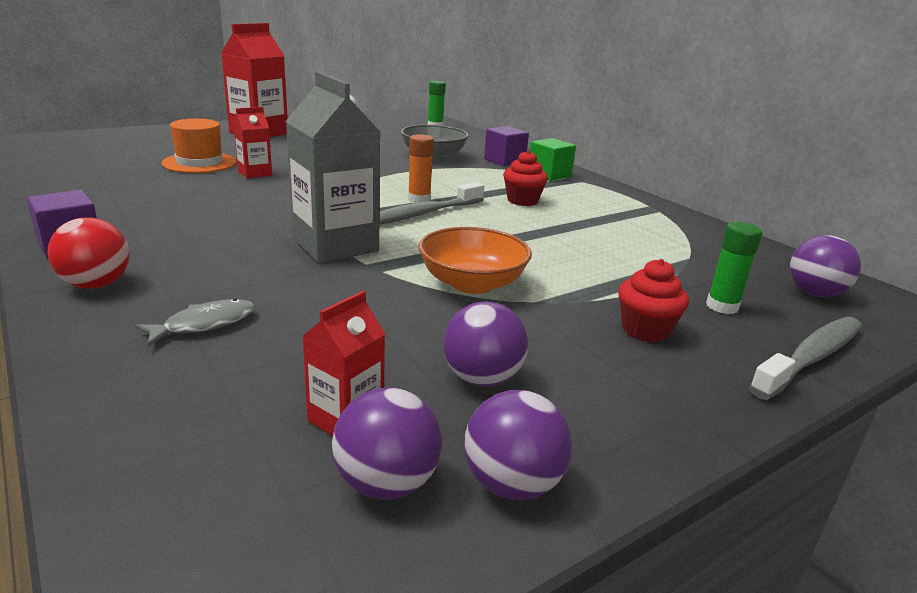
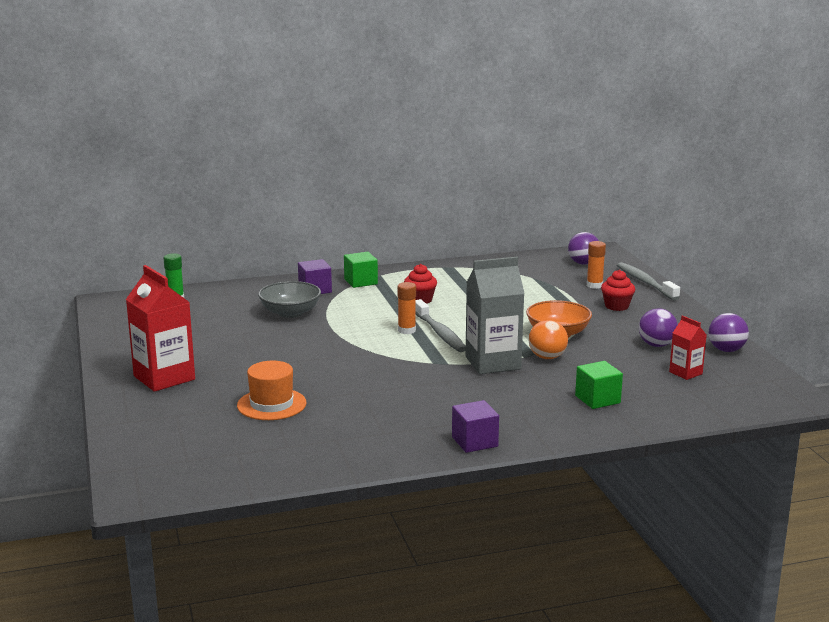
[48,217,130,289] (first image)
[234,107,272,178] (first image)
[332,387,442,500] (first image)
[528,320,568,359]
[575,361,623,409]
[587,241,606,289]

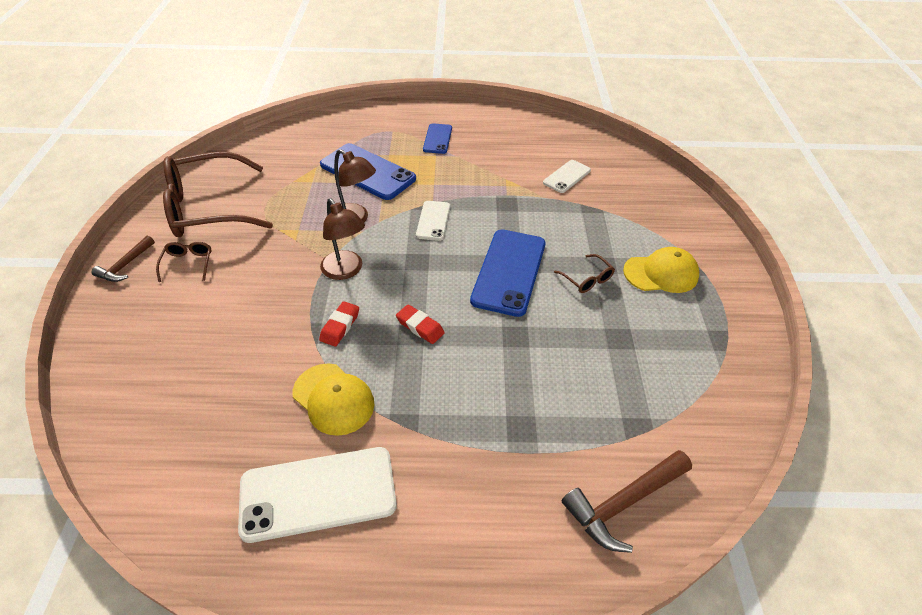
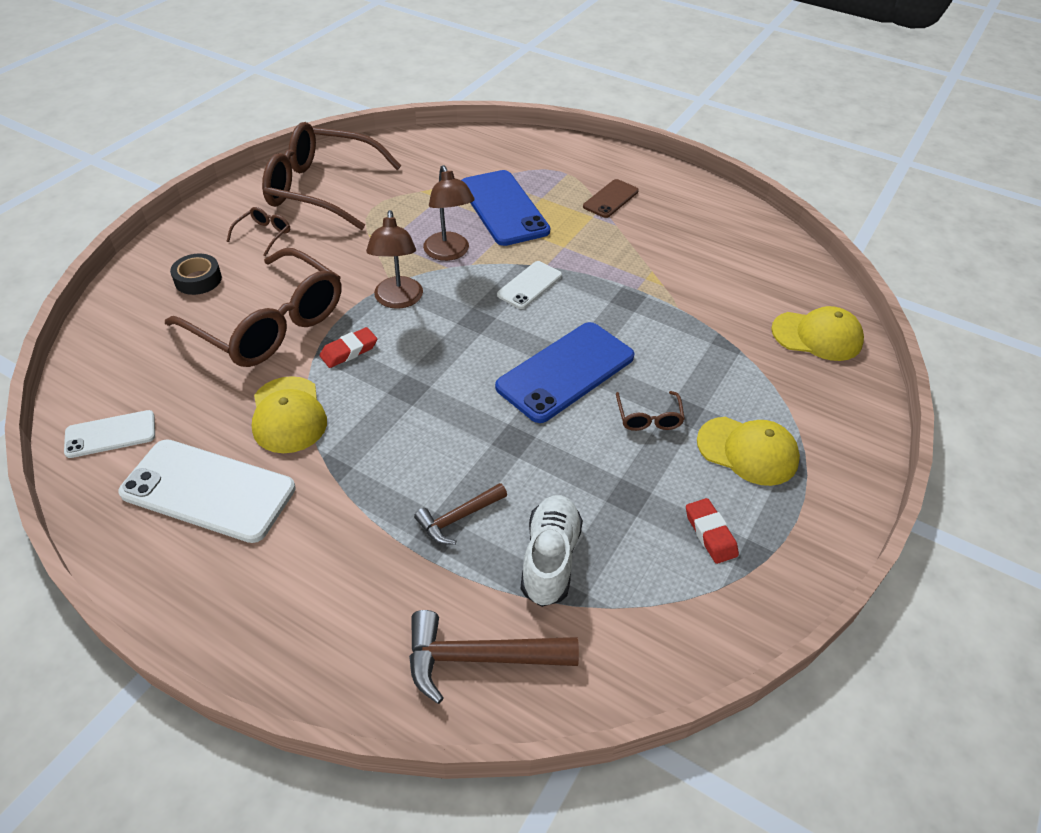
[165,248,341,367]
[170,254,222,295]
[521,495,583,607]
[771,306,864,361]
[414,483,507,545]
[686,498,739,564]
[64,410,155,458]
[583,179,639,218]

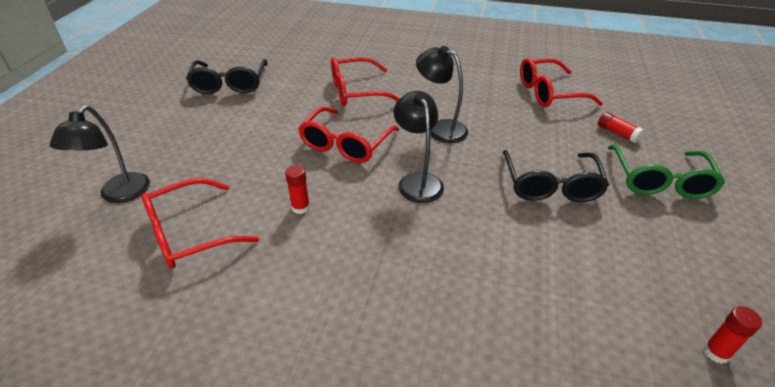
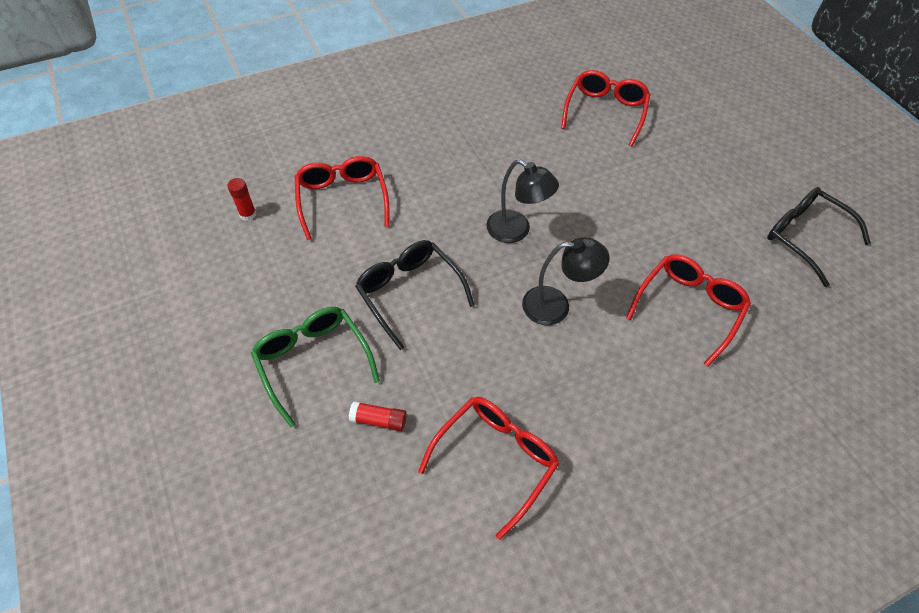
[50,105,150,203] (first image)
[285,165,310,214] (first image)
[294,156,390,240]

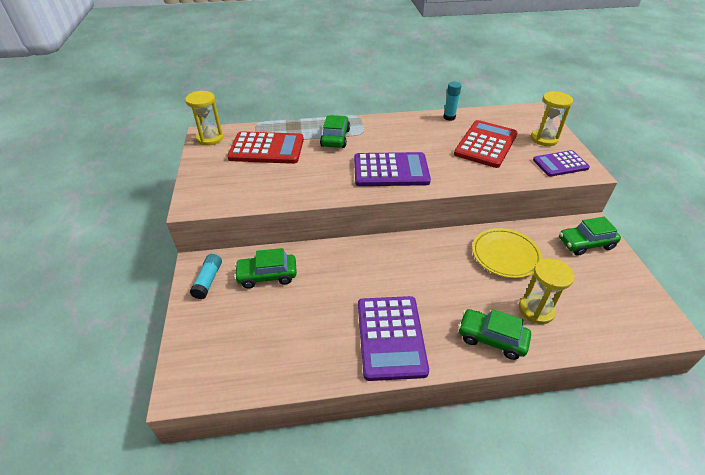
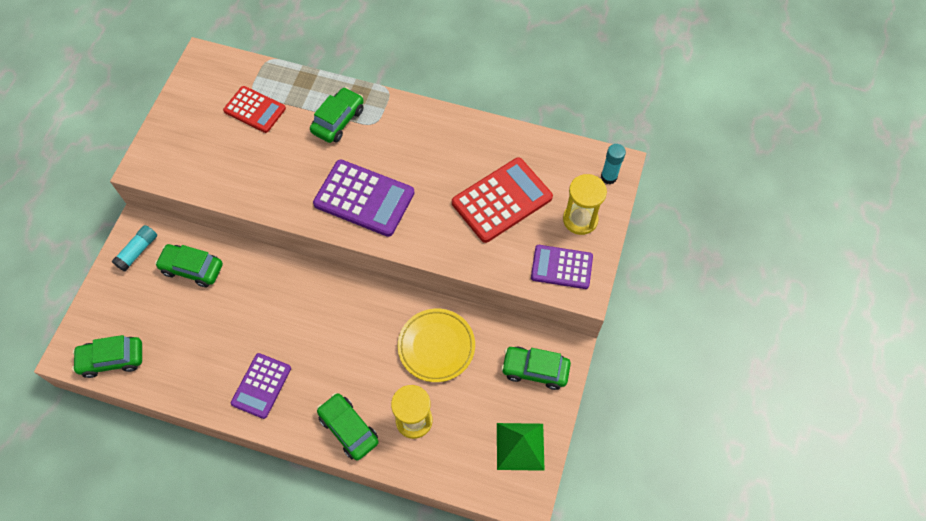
[185,91,224,146] (first image)
[72,335,142,378]
[497,423,545,471]
[601,144,626,184]
[223,86,286,133]
[231,353,291,419]

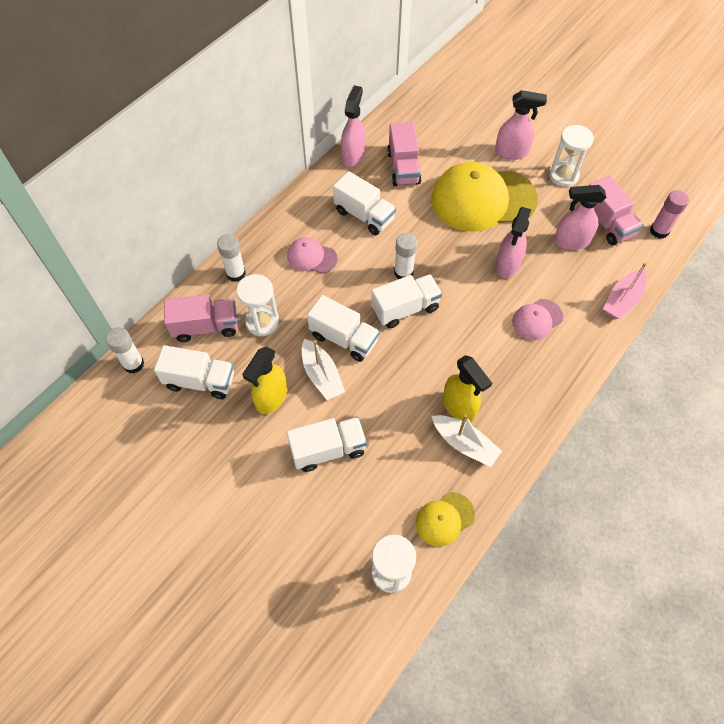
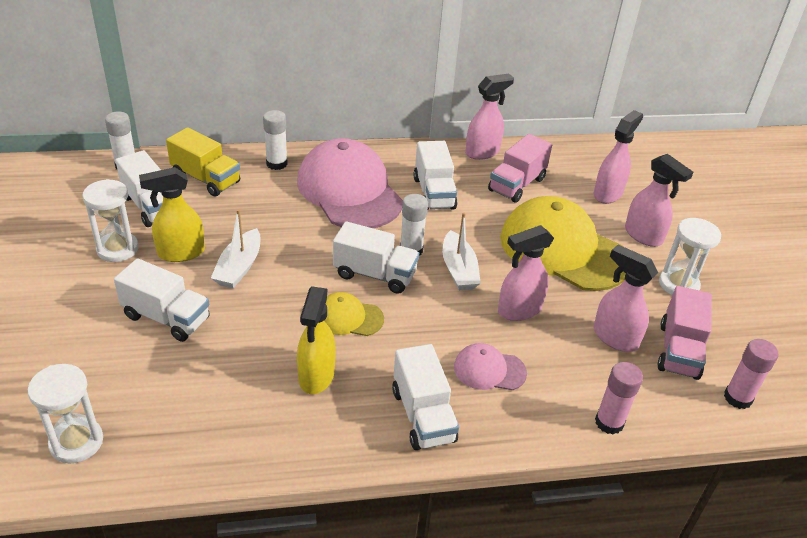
[593,110,643,204]
[83,179,139,262]
[392,344,459,450]
[324,292,384,336]
[442,213,481,291]
[595,362,643,435]
[166,127,240,197]
[297,138,403,228]

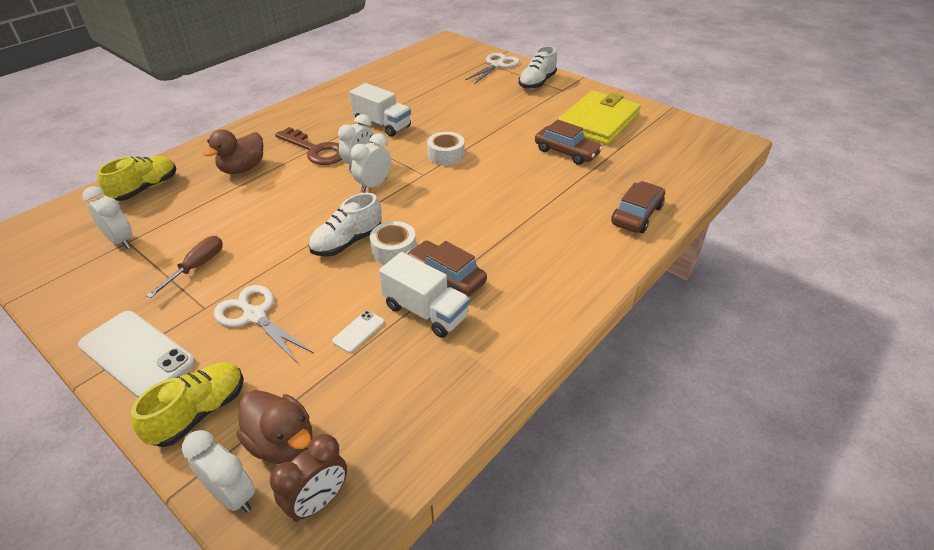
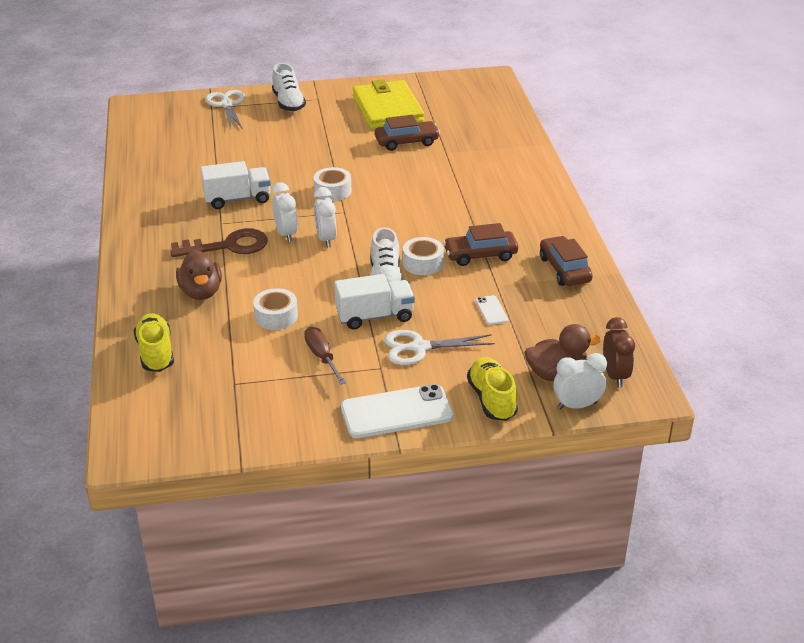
[82,186,132,249] (first image)
[253,288,298,330]
[335,274,415,330]
[540,236,593,286]

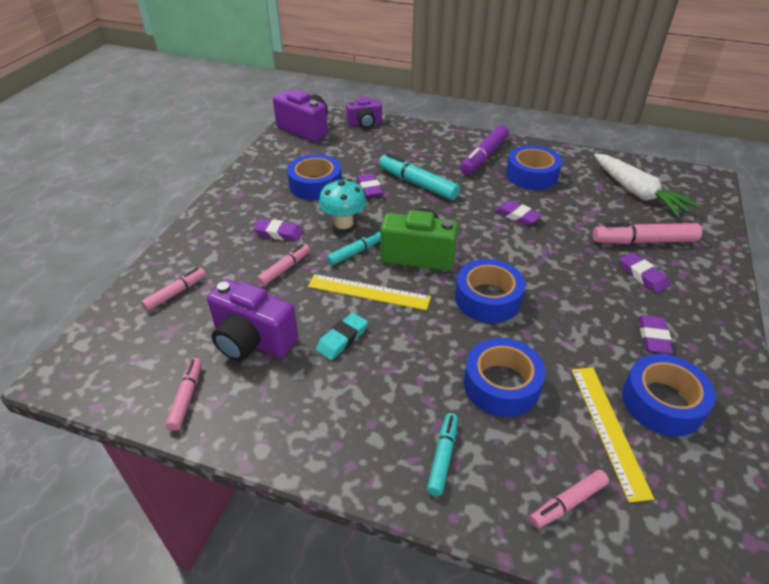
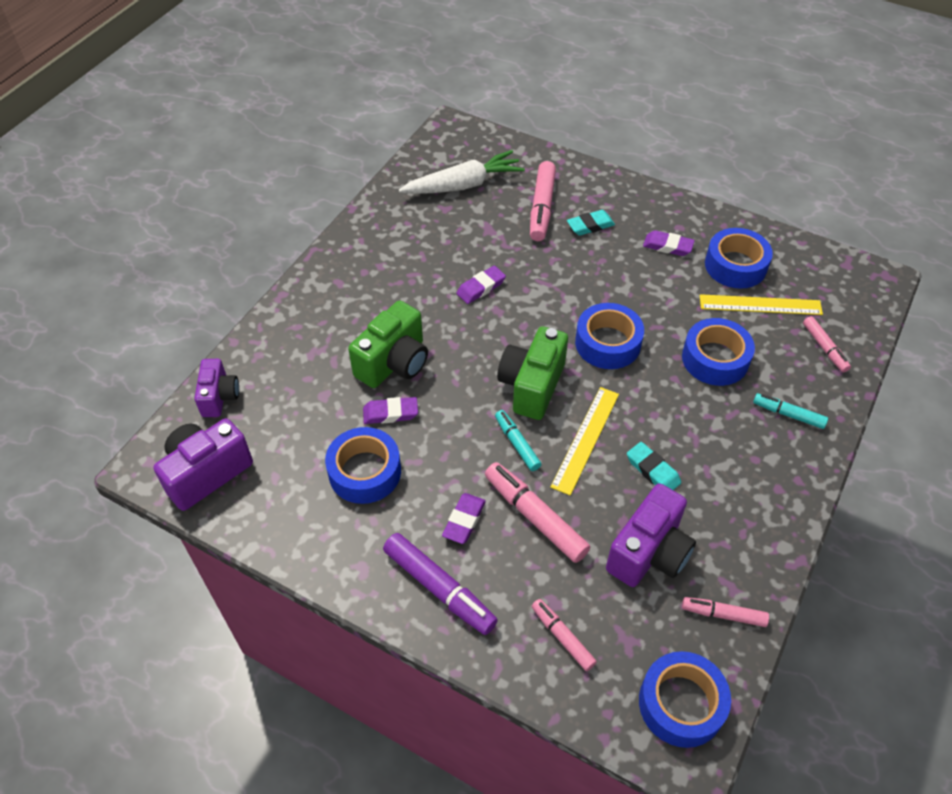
[319,179,367,229] (first image)
[383,533,498,635]
[639,651,731,748]
[348,300,428,388]
[567,210,615,236]
[485,462,590,563]

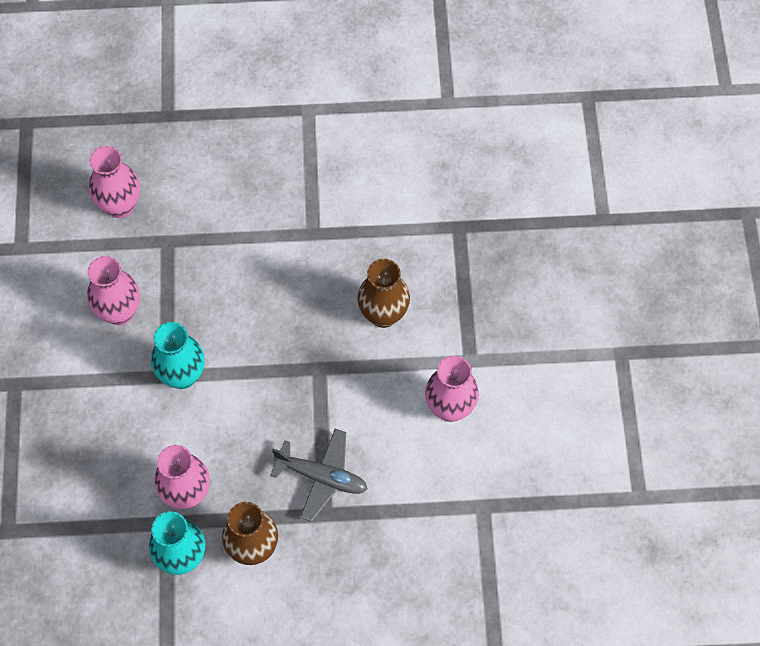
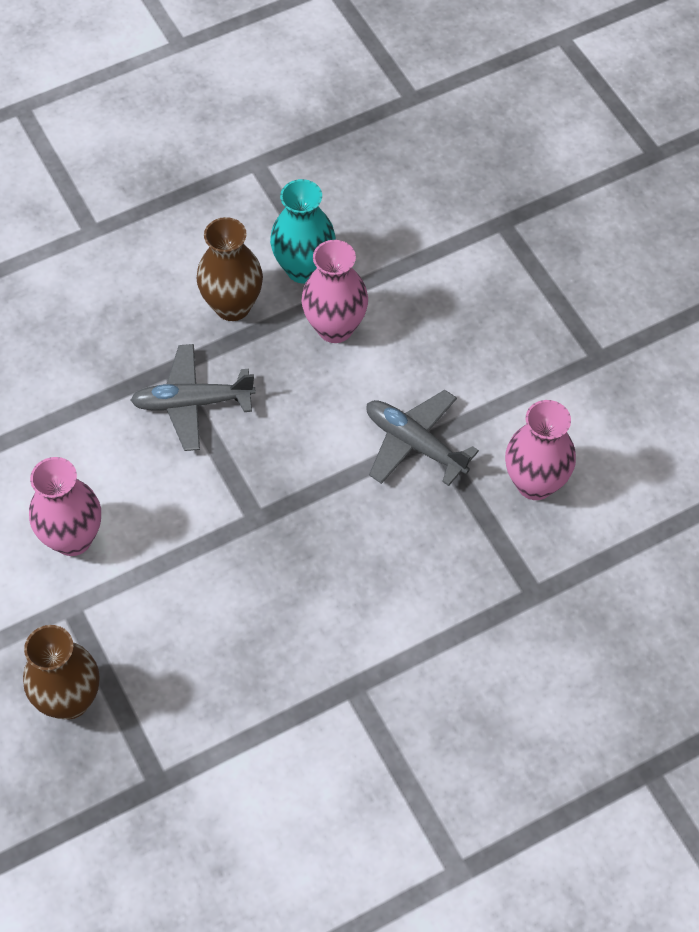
[89,146,140,218] (first image)
[23,625,100,719]
[366,390,479,486]

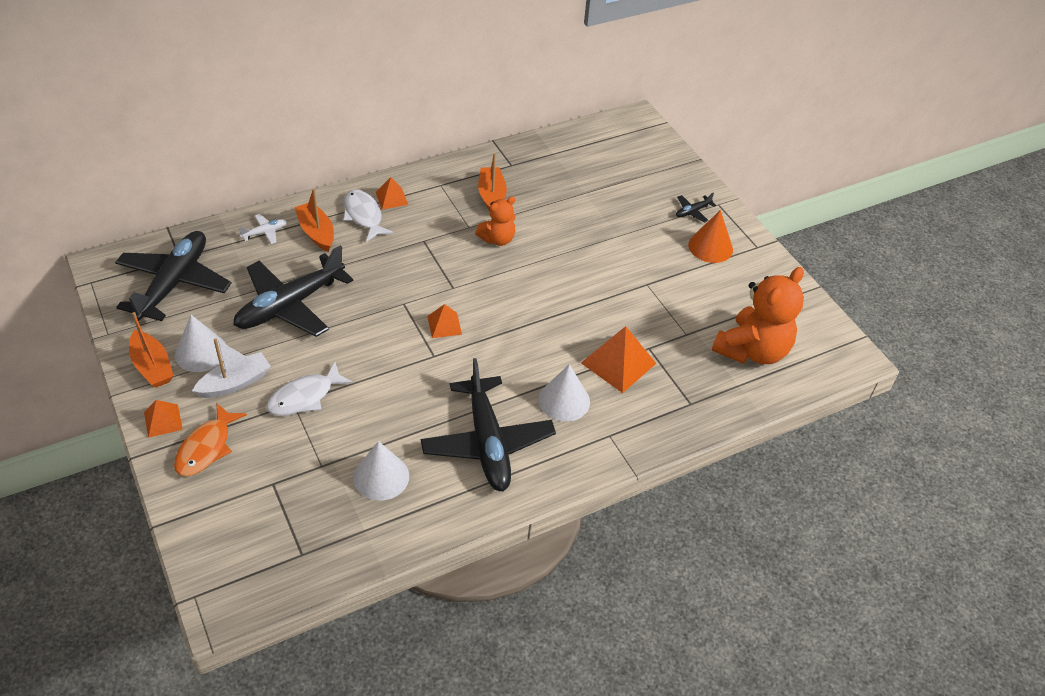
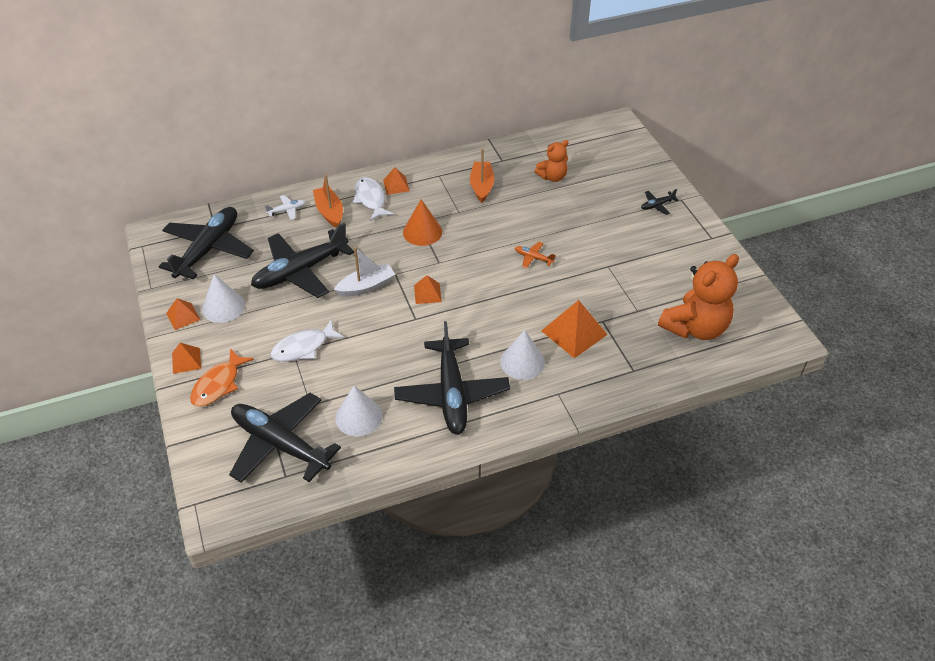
[229,393,341,483]
[515,242,556,269]
[334,247,395,297]
[535,140,569,182]
[403,199,442,246]
[166,298,200,330]

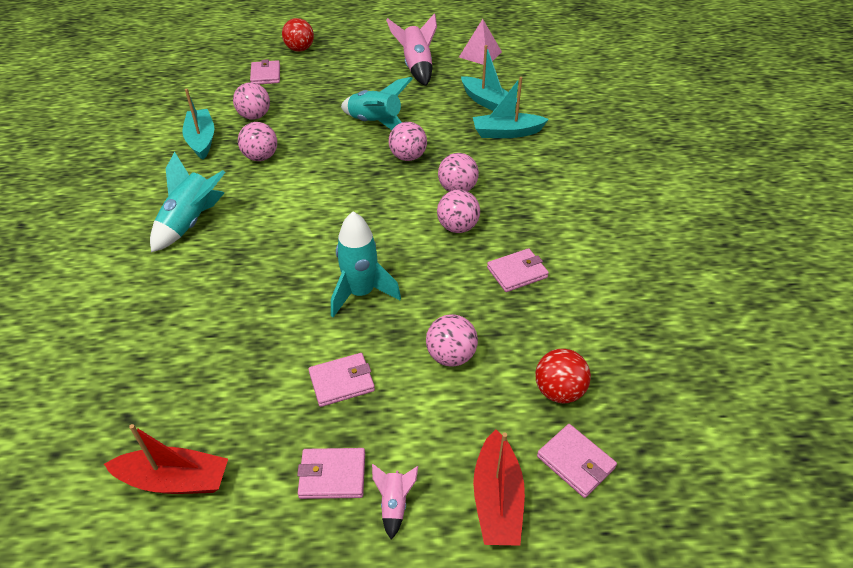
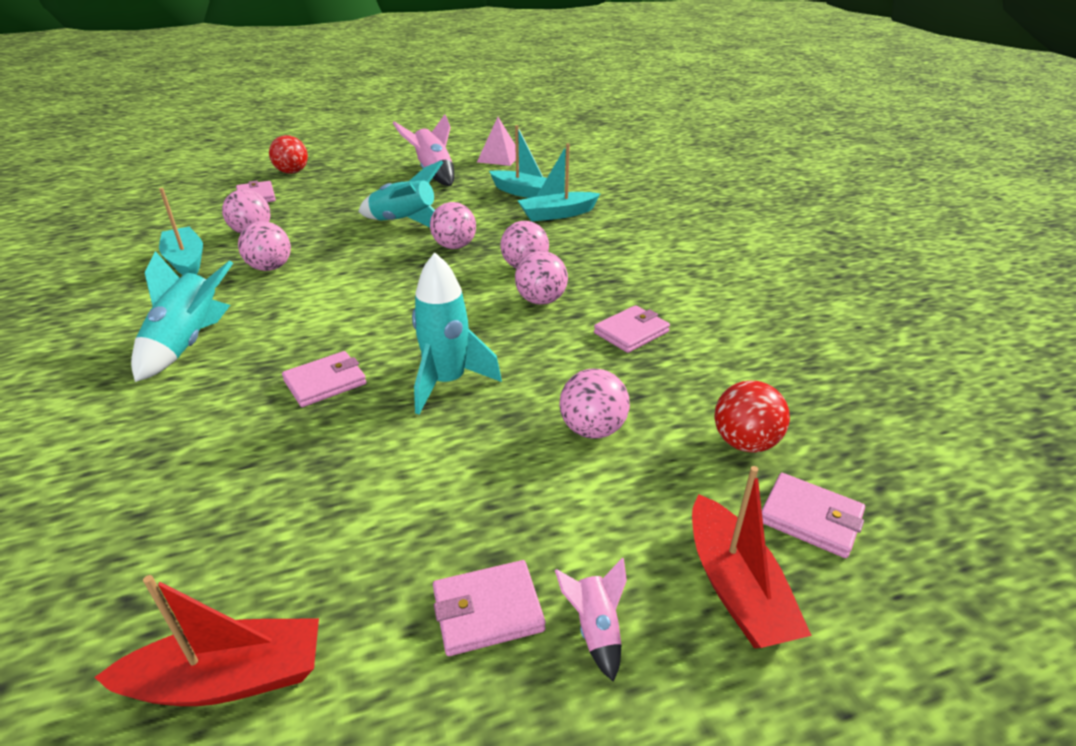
[282,351,366,407]

